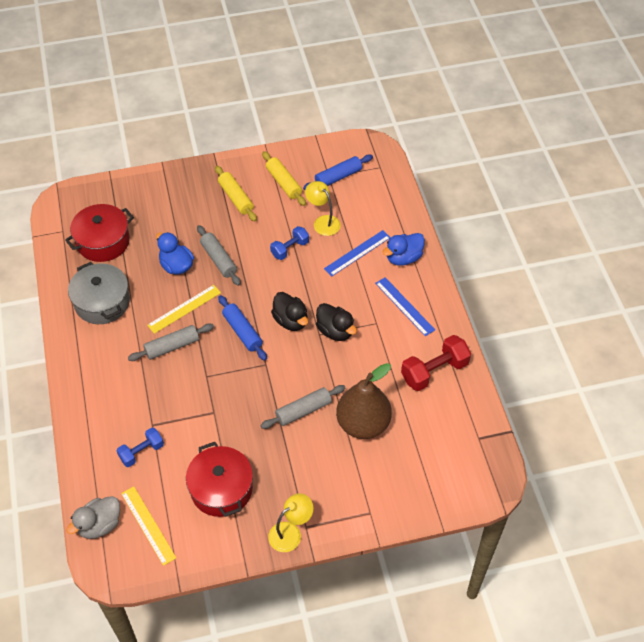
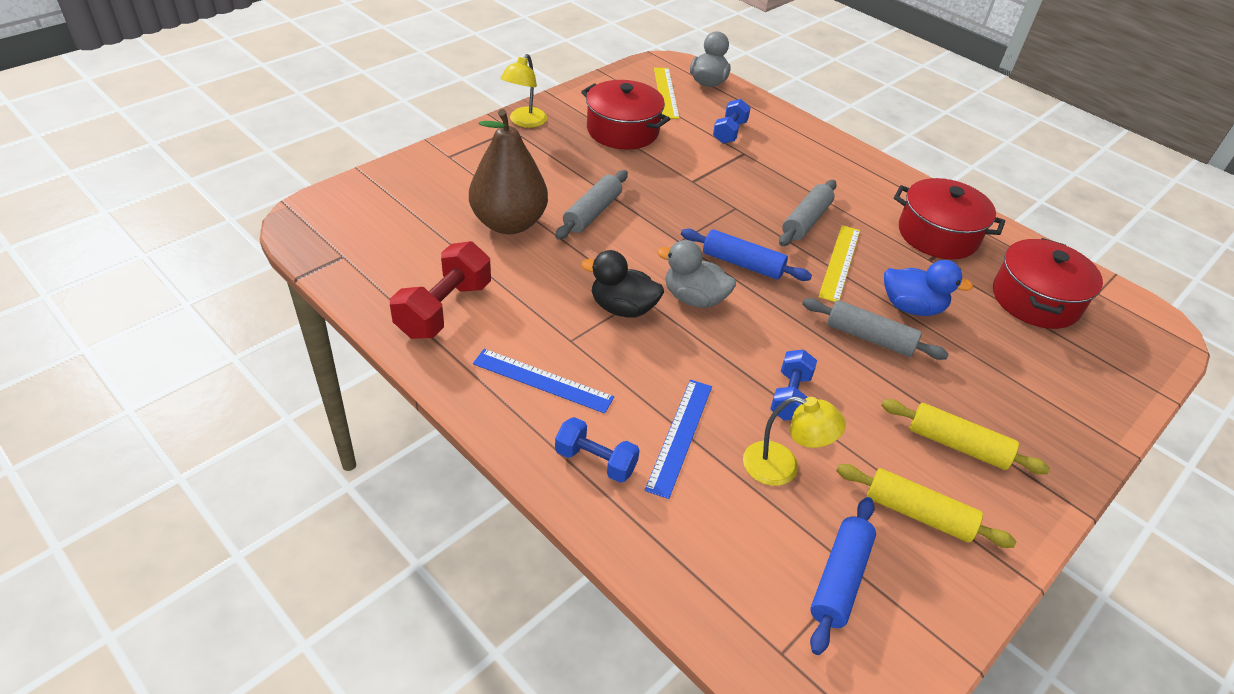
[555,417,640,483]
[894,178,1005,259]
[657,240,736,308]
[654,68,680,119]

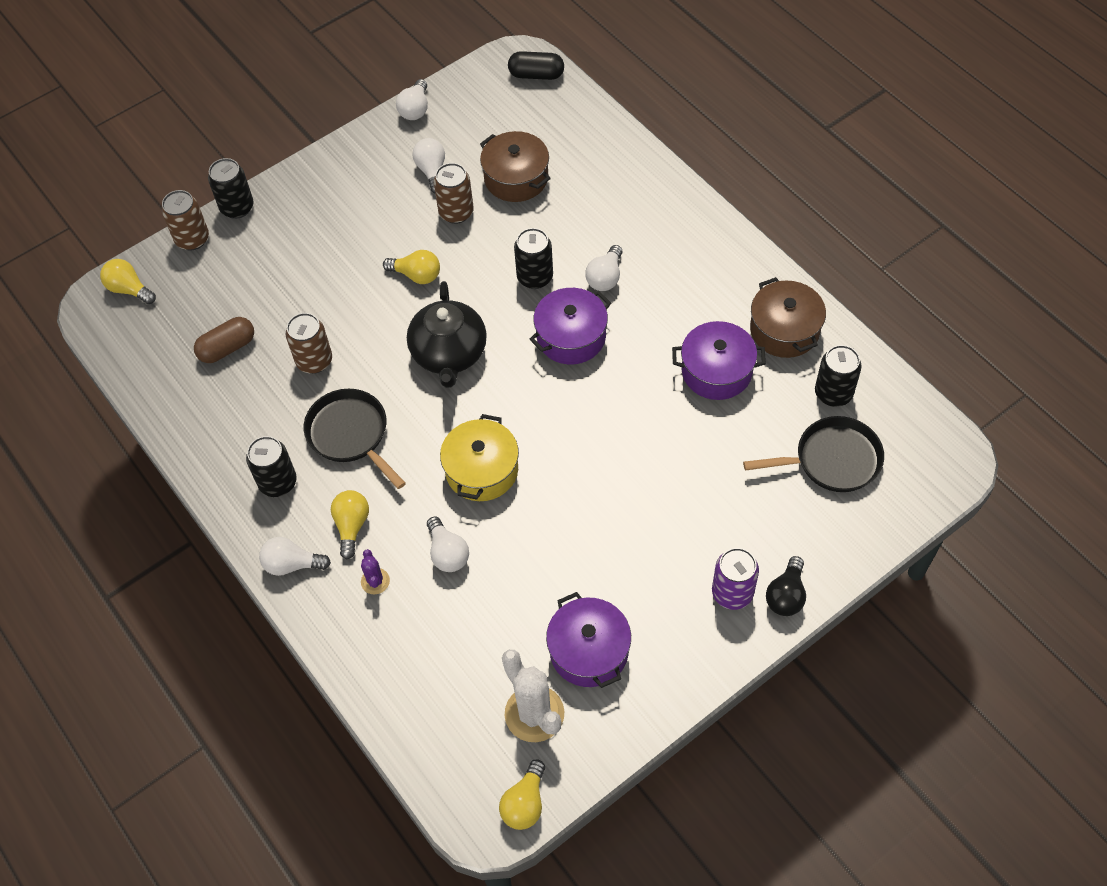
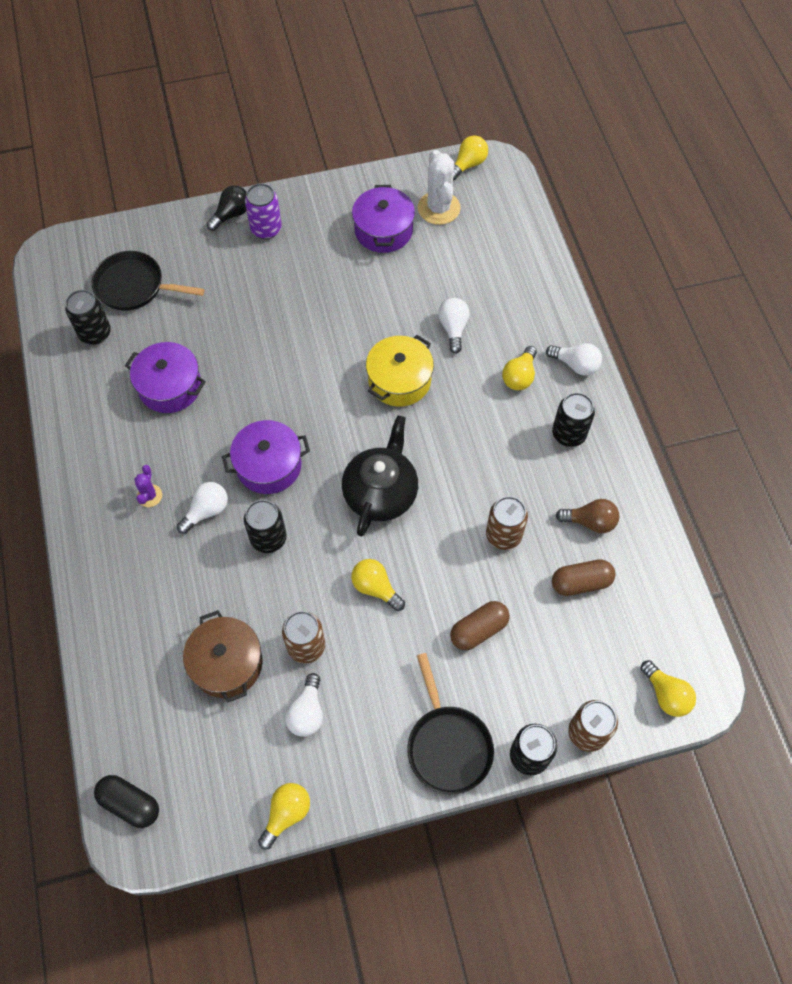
[750,277,826,358] (first image)
[450,601,510,650]
[556,499,619,533]
[407,653,494,794]
[134,465,162,507]
[258,783,310,849]

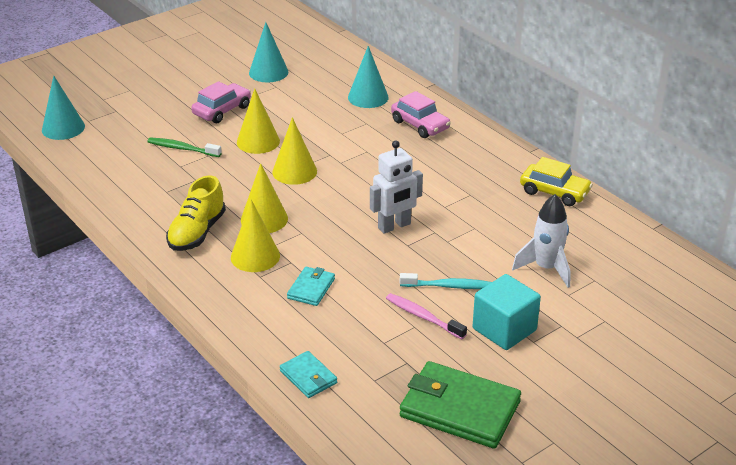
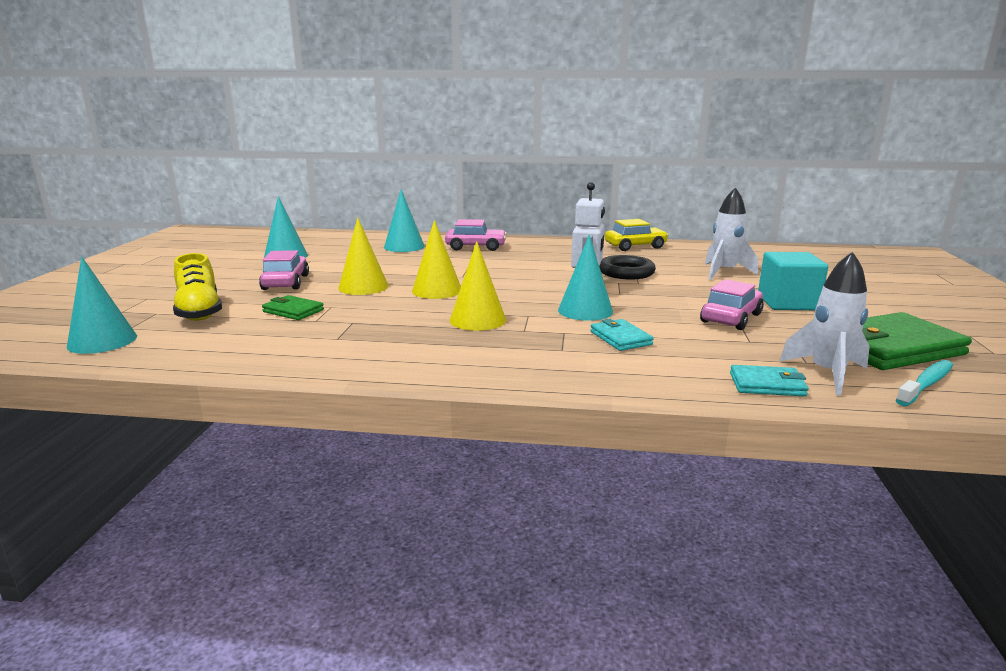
[231,200,280,272] (first image)
[558,235,613,321]
[599,255,656,279]
[779,251,870,396]
[173,253,222,321]
[896,360,953,406]
[262,295,324,320]
[700,279,764,330]

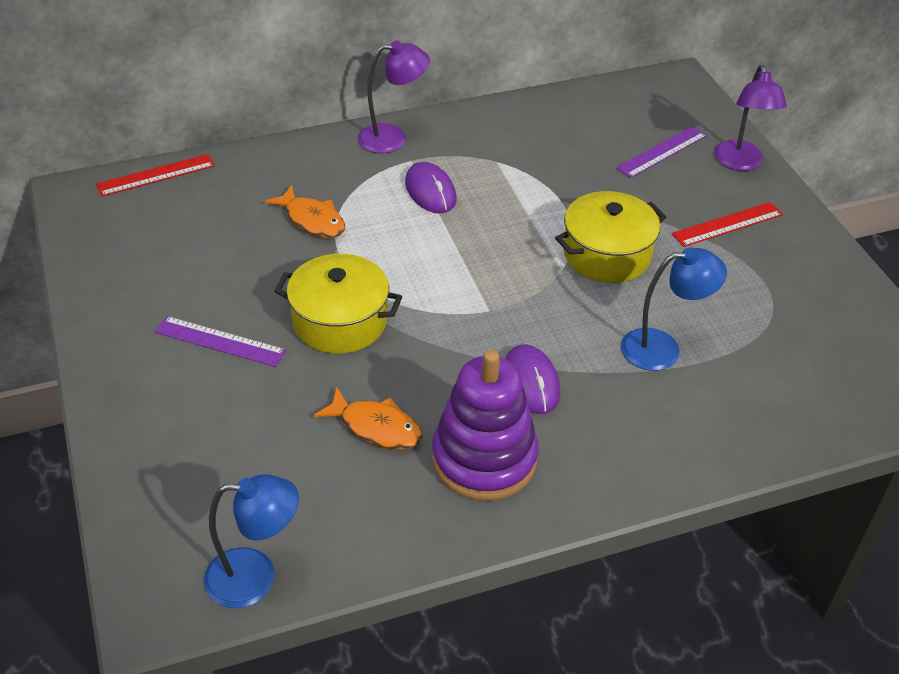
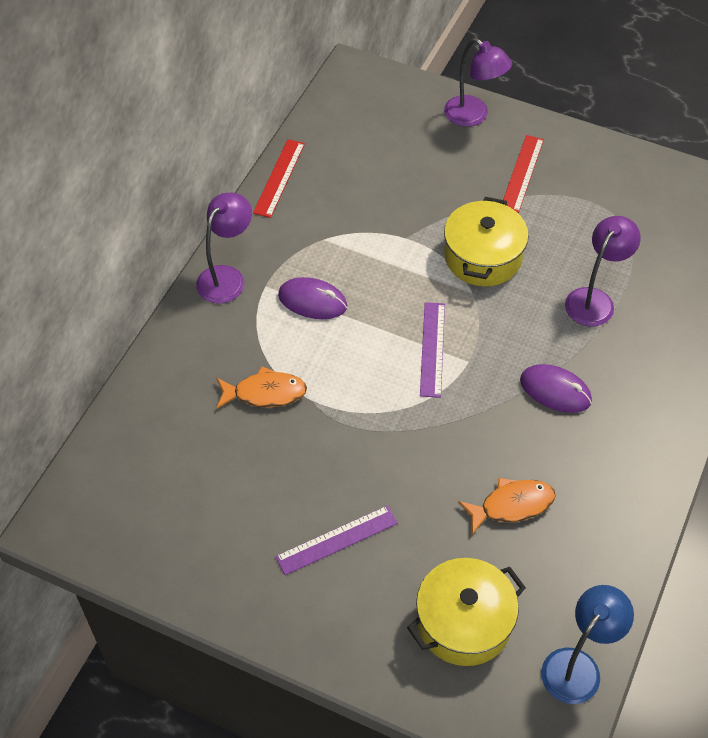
[432,350,539,501] (first image)
[253,139,305,218]
[407,558,526,666]
[420,302,445,398]
[565,216,641,327]

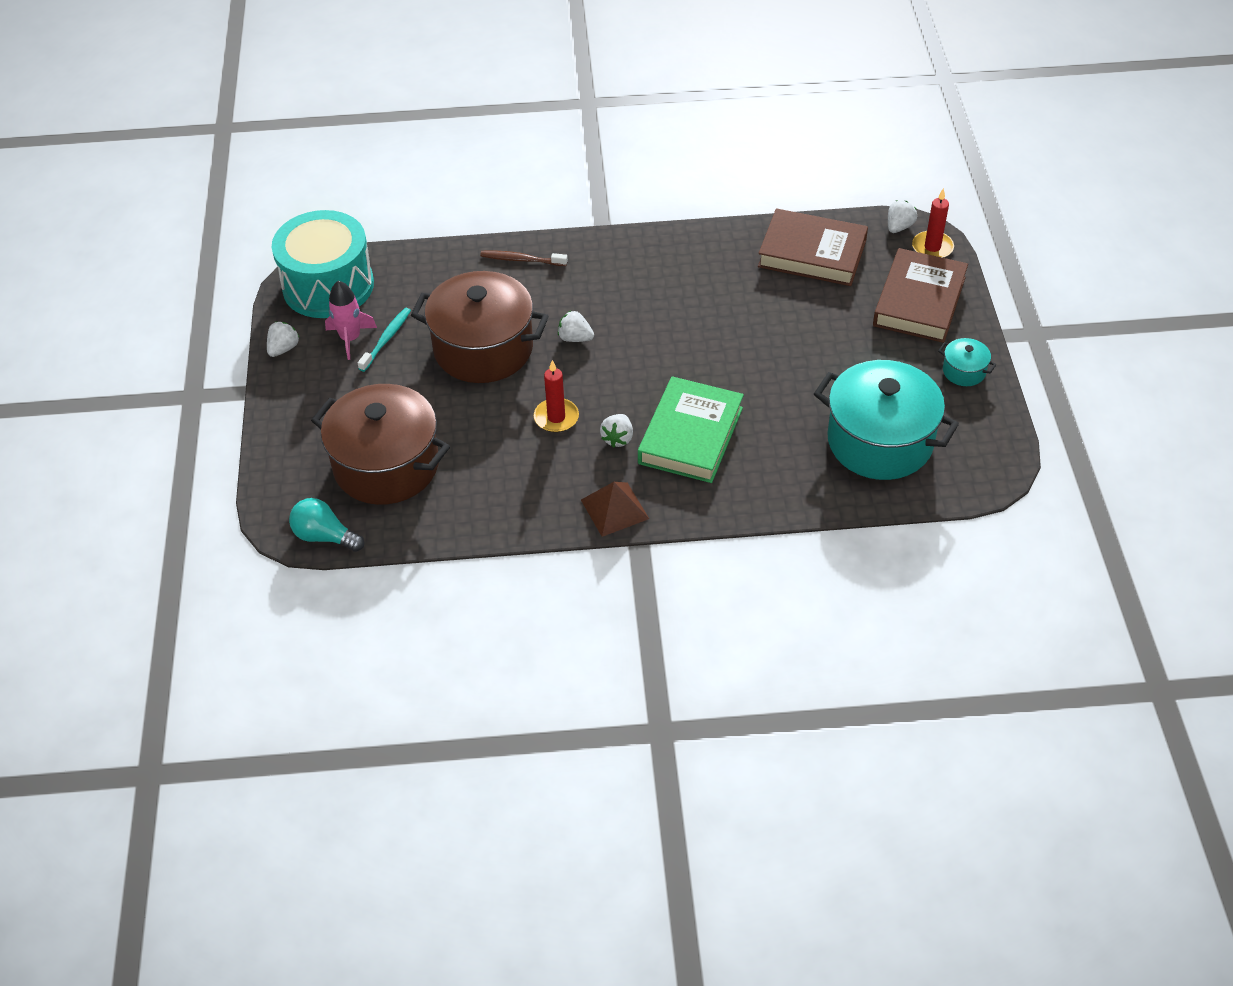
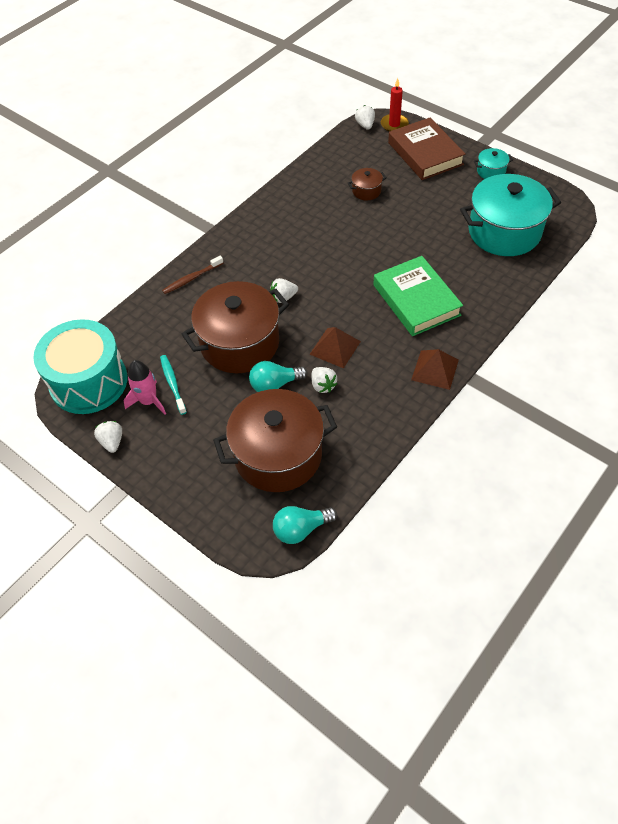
[758,208,868,286] (first image)
[249,361,308,392]
[348,168,387,200]
[311,367,337,393]
[309,327,361,368]

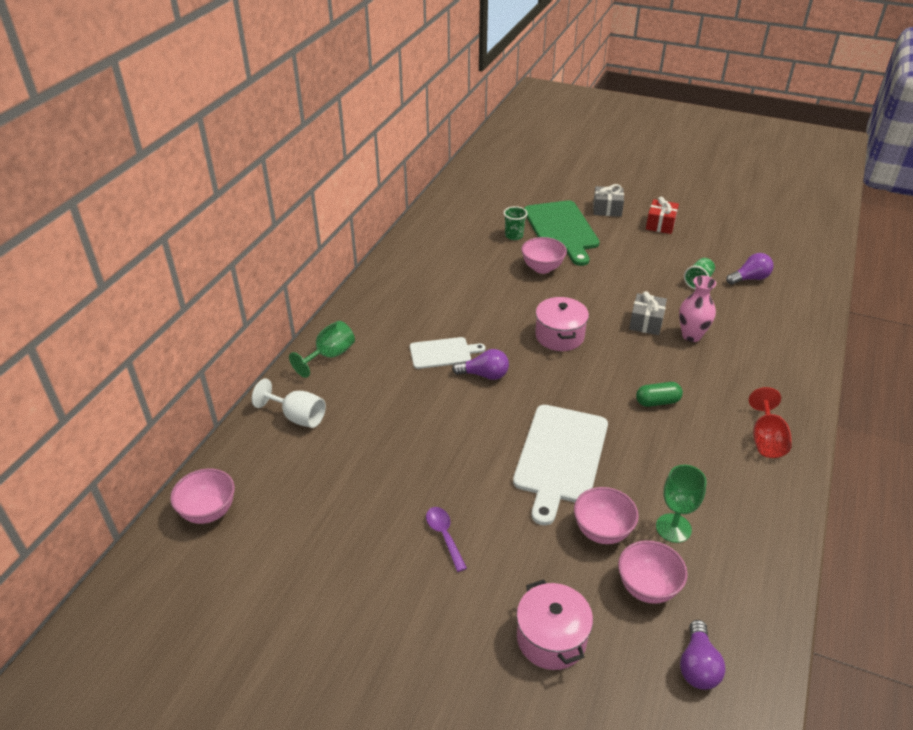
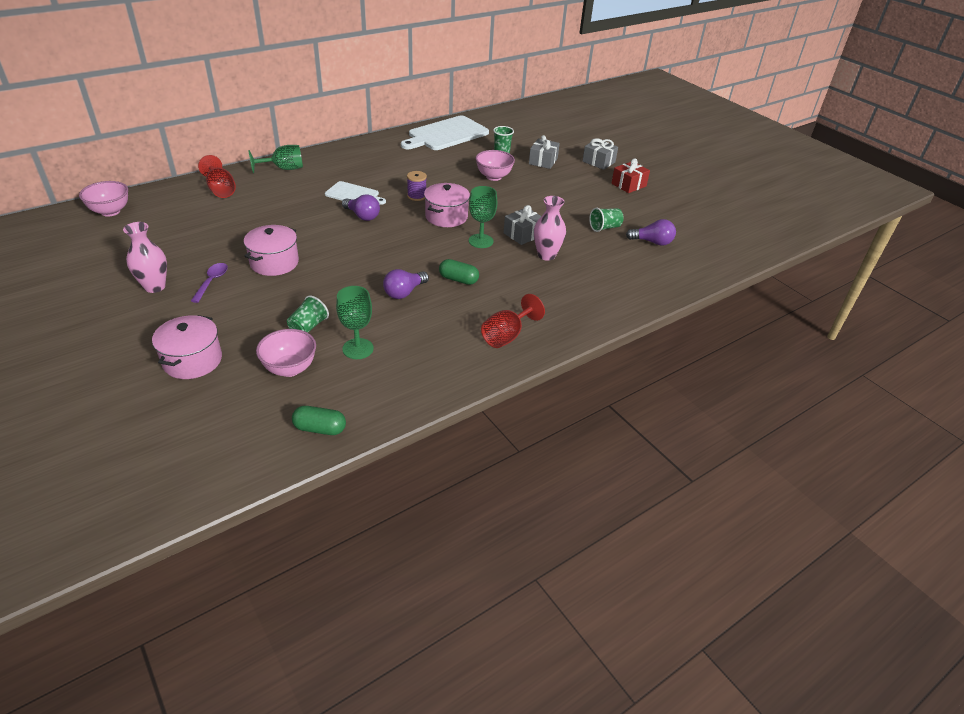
[123,222,167,293]
[244,225,299,276]
[292,406,346,435]
[407,171,427,201]
[469,186,497,248]
[401,115,489,150]
[383,269,429,299]
[529,135,560,169]
[287,296,329,333]
[198,155,236,198]

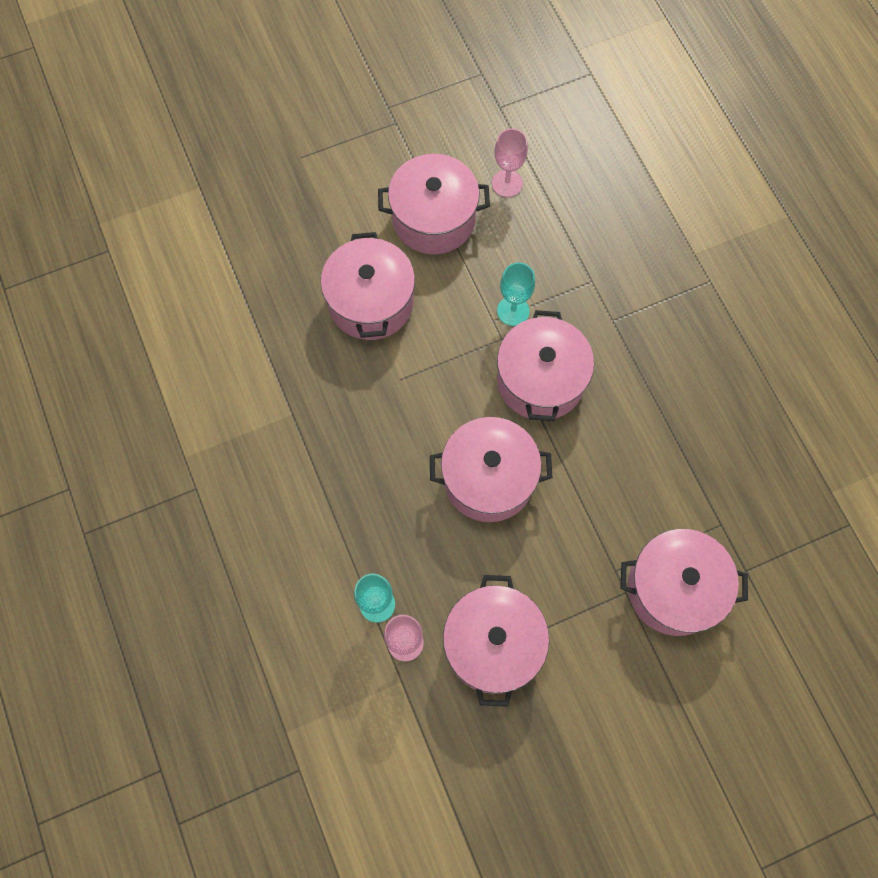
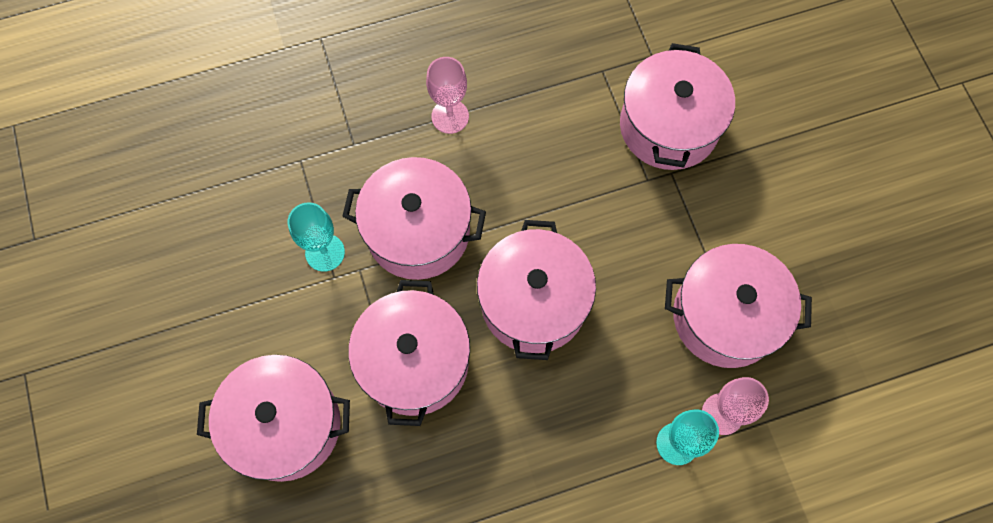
[348,280,470,426]
[426,57,469,134]

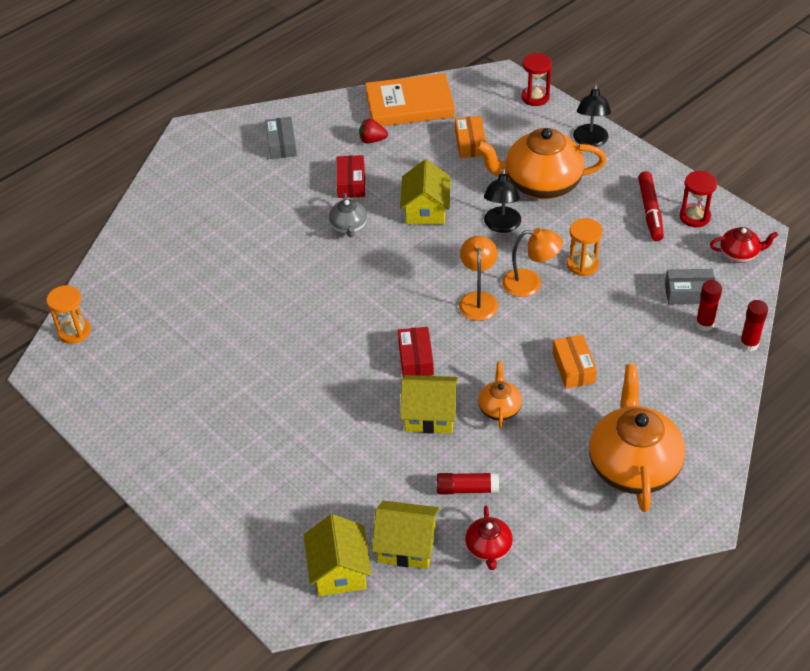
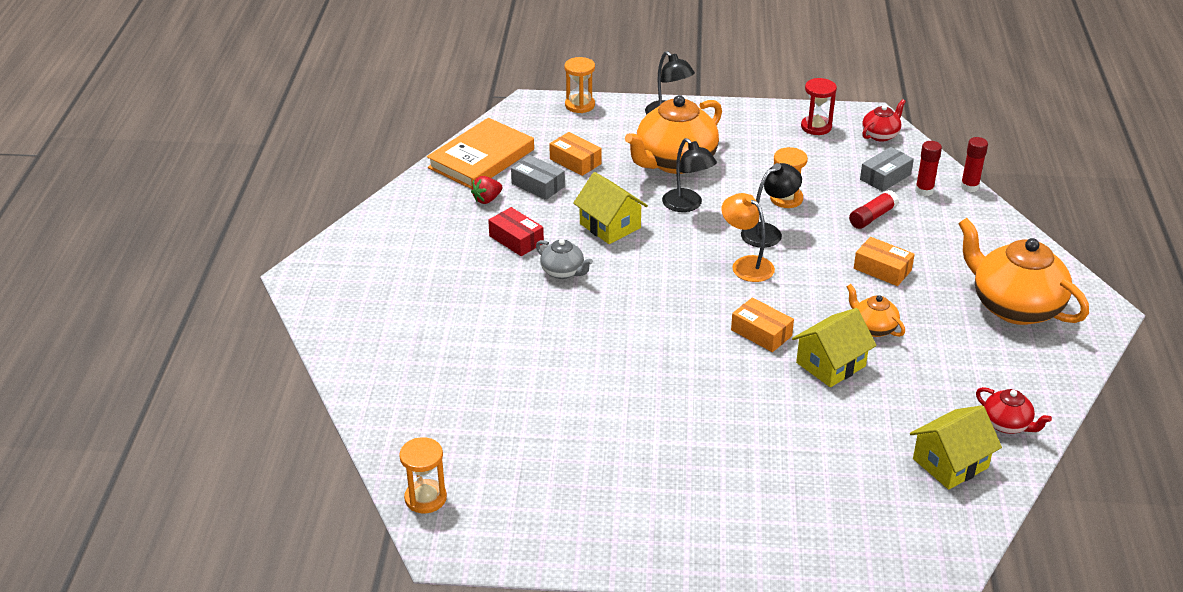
[304,514,372,596] (first image)
[638,171,664,241] (first image)
[511,155,565,200]
[849,190,899,229]
[731,297,794,352]
[741,163,802,248]
[565,57,595,113]

